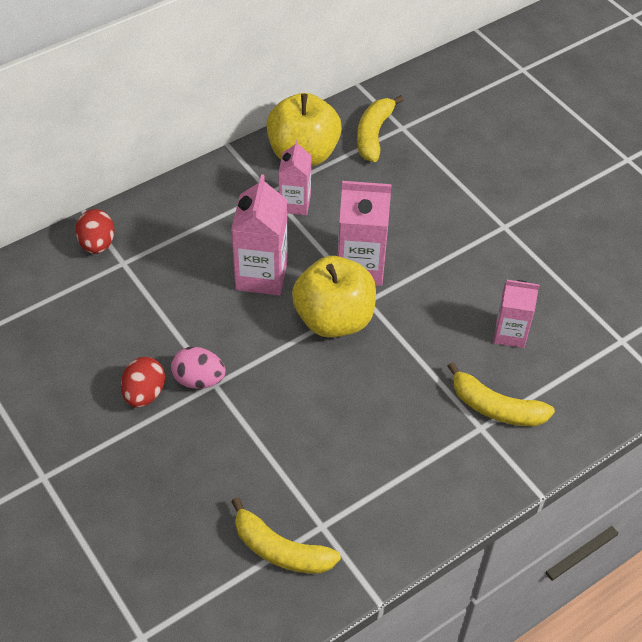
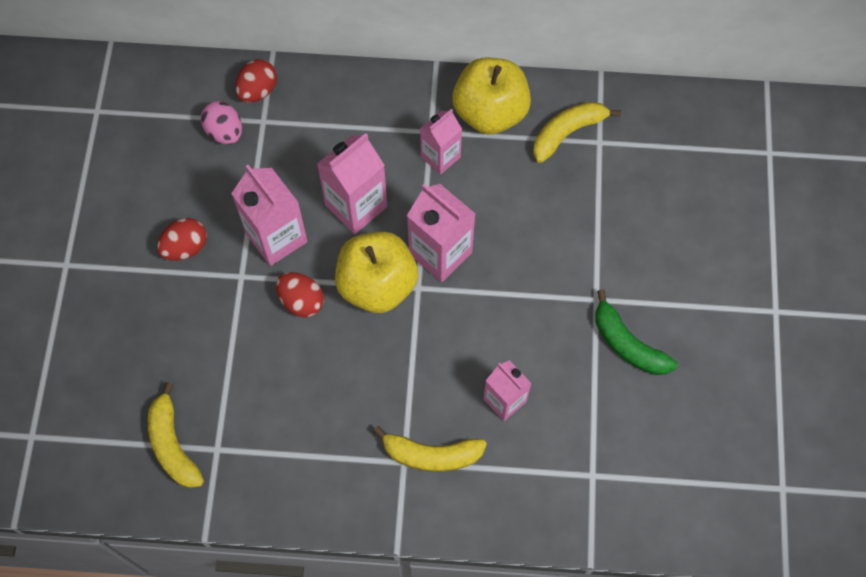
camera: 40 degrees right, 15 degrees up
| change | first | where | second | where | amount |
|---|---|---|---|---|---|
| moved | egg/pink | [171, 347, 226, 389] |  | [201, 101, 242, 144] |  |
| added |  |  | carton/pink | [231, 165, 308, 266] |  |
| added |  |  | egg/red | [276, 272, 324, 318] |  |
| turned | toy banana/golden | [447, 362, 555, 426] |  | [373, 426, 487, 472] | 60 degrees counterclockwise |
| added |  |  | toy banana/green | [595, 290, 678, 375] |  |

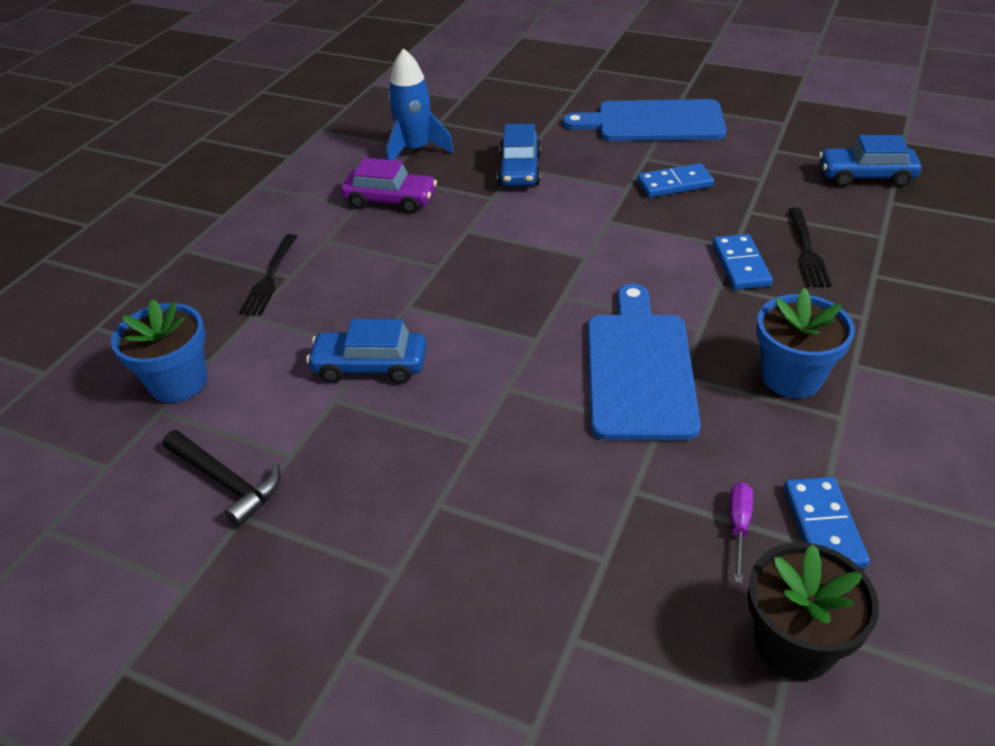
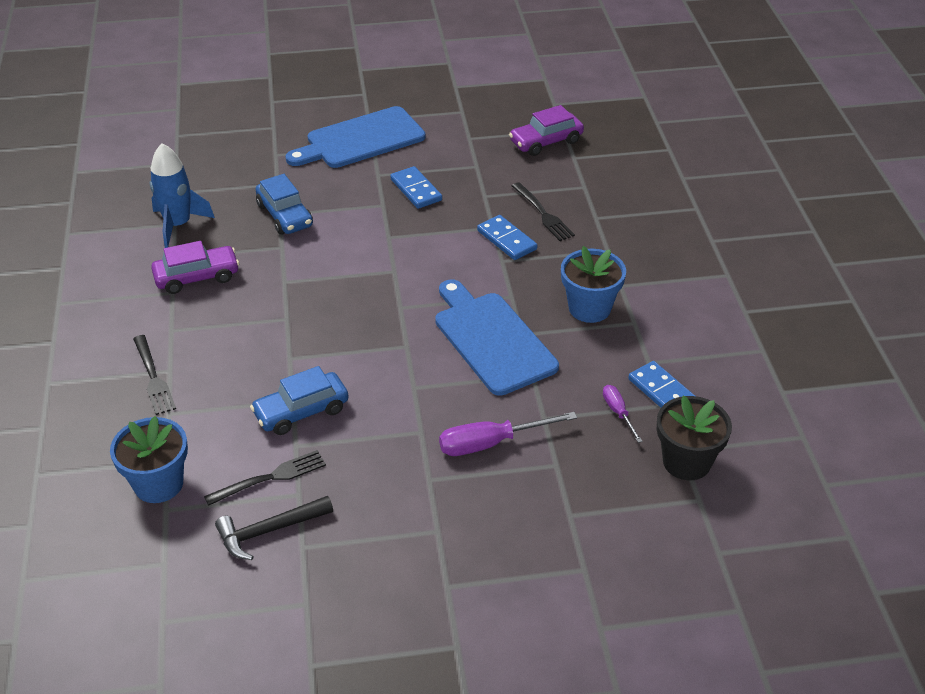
camera: 35 degrees left, 0 degrees up
| change | first | where | second | where | amount |
|---|---|---|---|---|---|
| added |  |  | dinner fork/black | [204, 450, 326, 506] |  |
| turned | claw hammer/black | [163, 430, 281, 527] |  | [215, 496, 333, 560] | 150 degrees clockwise |
| turned | domino/cobalt | [637, 163, 714, 197] |  | [390, 166, 442, 209] | 75 degrees counterclockwise |
| added |  |  | hand screwdriver/royal purple | [439, 412, 577, 456] |  |
| recoloured | toy car/cobalt | [819, 135, 921, 187] | toy car/royal purple | [509, 105, 584, 156] |  |

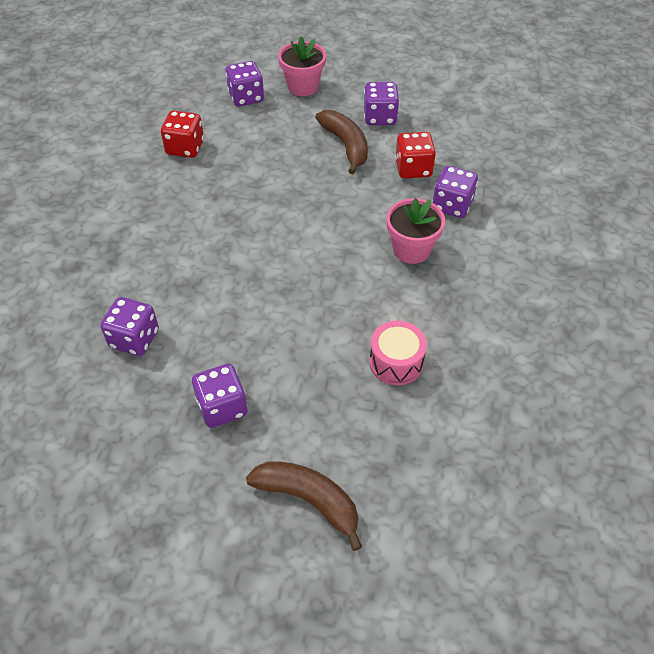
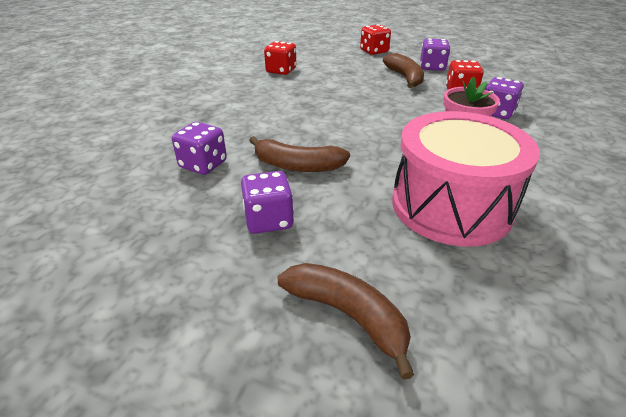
camera: 10 degrees right, 15 degrees down
| change | first | where | second | where | amount |
|---|---|---|---|---|---|
| added |  |  | toy banana/brown | [249, 136, 350, 172] |  |
| replaced | flower pot/pink | [278, 36, 326, 96] | die/red | [360, 24, 391, 55] |  |
| resized | toy drum/pink | [369, 321, 427, 385] |  | [392, 111, 540, 246] | x2.12 |
| removed | die/royal purple | [226, 61, 264, 107] |  |  |  |

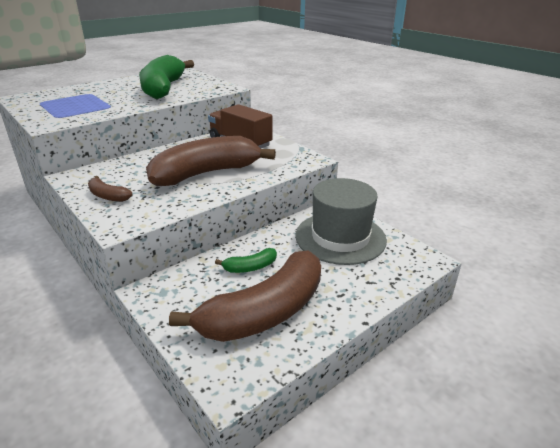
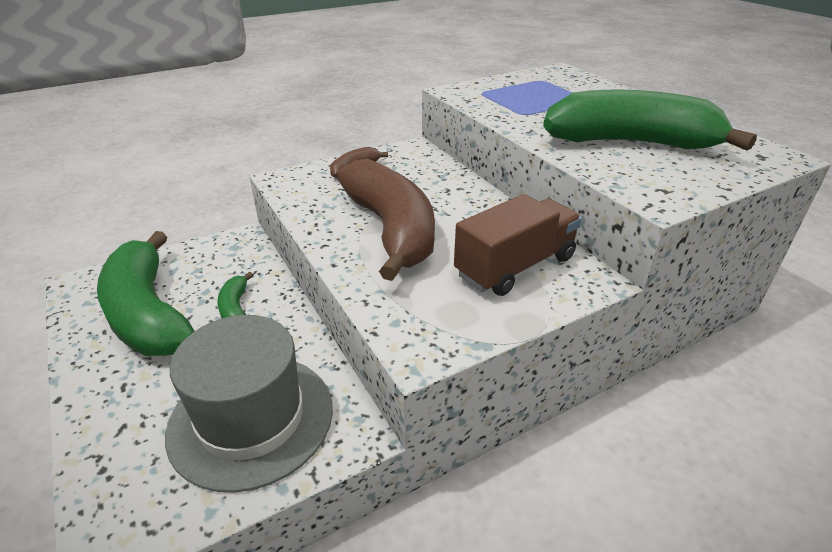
camera: 100 degrees right, 5 degrees up
| change | first | where | second | where | amount |
|---|---|---|---|---|---|
| recoloured | toy banana/brown | [169, 250, 321, 342] | toy banana/green | [97, 231, 194, 356] |  |

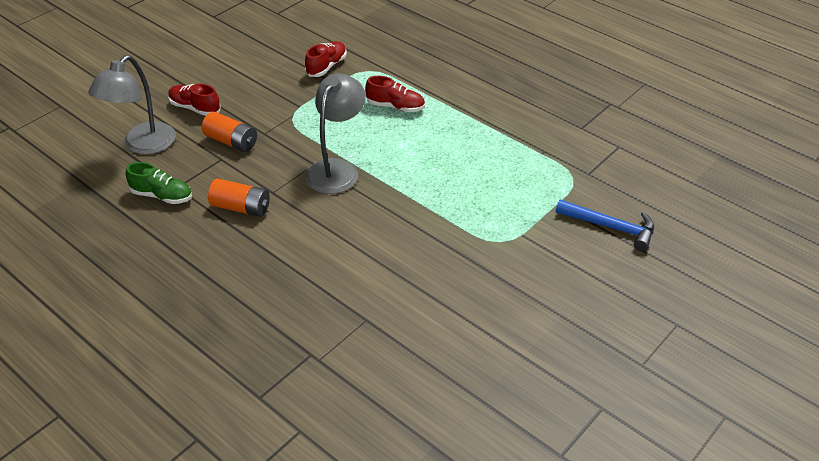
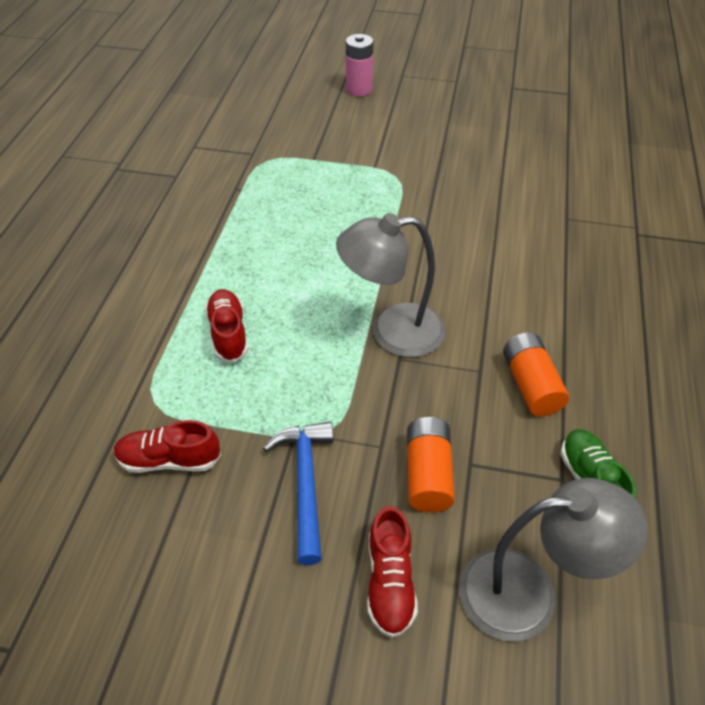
camera: 120 degrees left, 5 degrees up
| change | first | where | second | where | amount |
|---|---|---|---|---|---|
| moved | claw hammer/cobalt | [556, 199, 654, 251] |  | [263, 422, 333, 565] |  |
| added |  |  | battery/pink | [346, 34, 373, 96] |  |

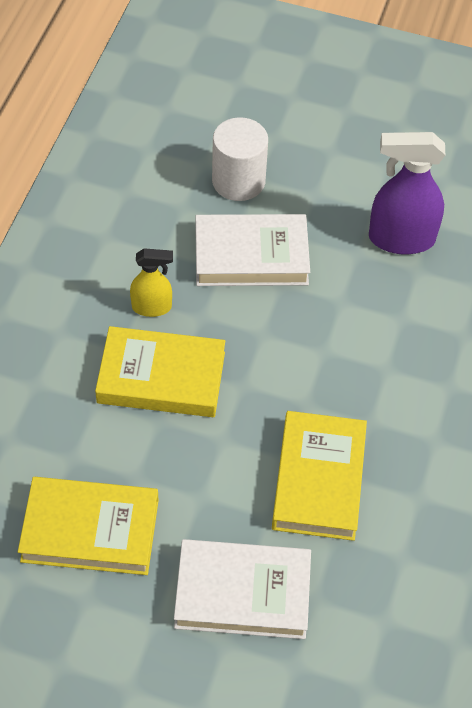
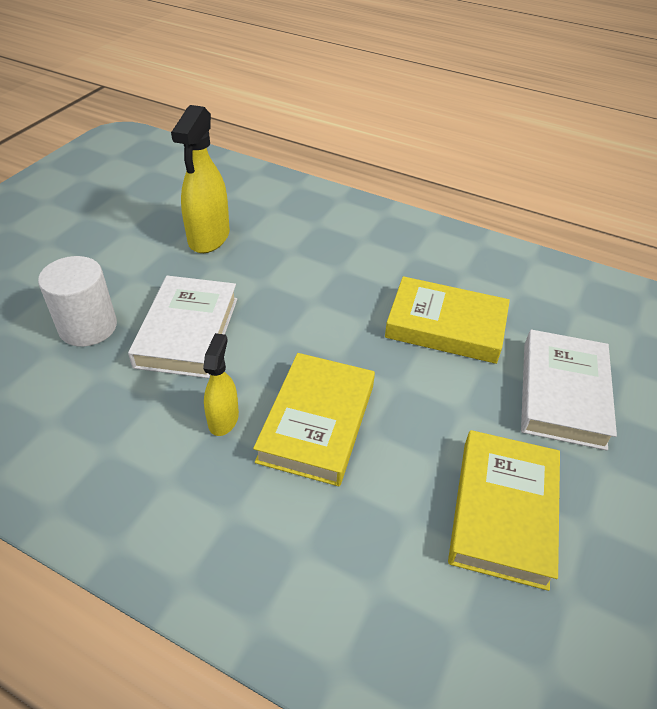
camera: 80 degrees left, 10 degrees down
| change | first | where | second | where | amount |
|---|---|---|---|---|---|
| recoloured | spray bottle/royal purple | [369, 132, 445, 254] | spray bottle/golden | [171, 105, 230, 253] |  |

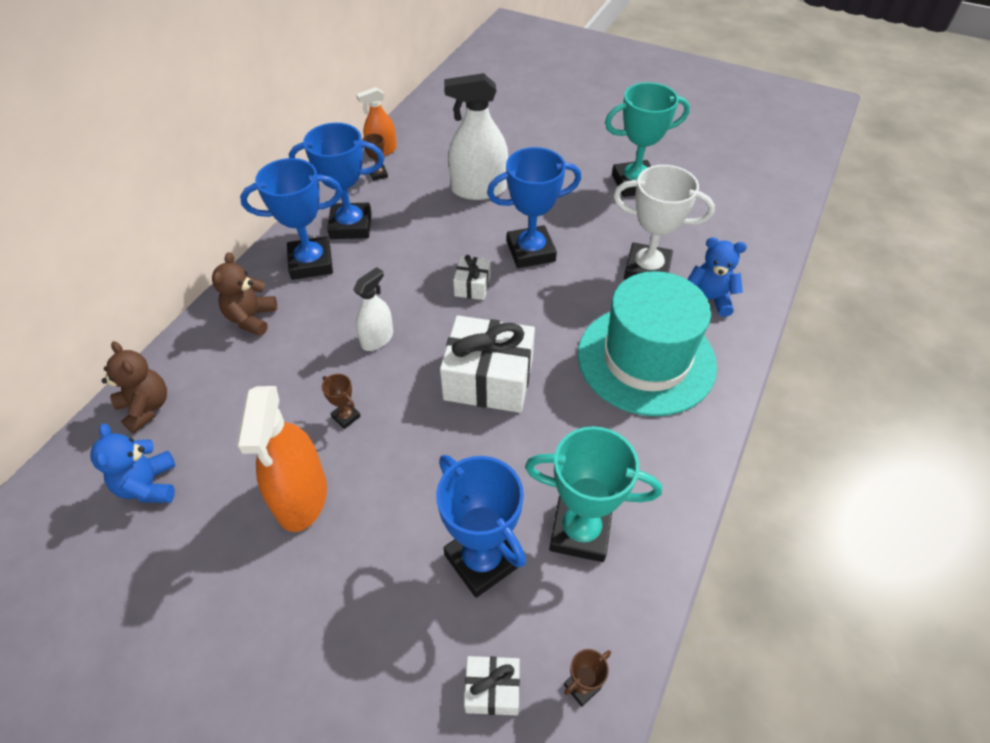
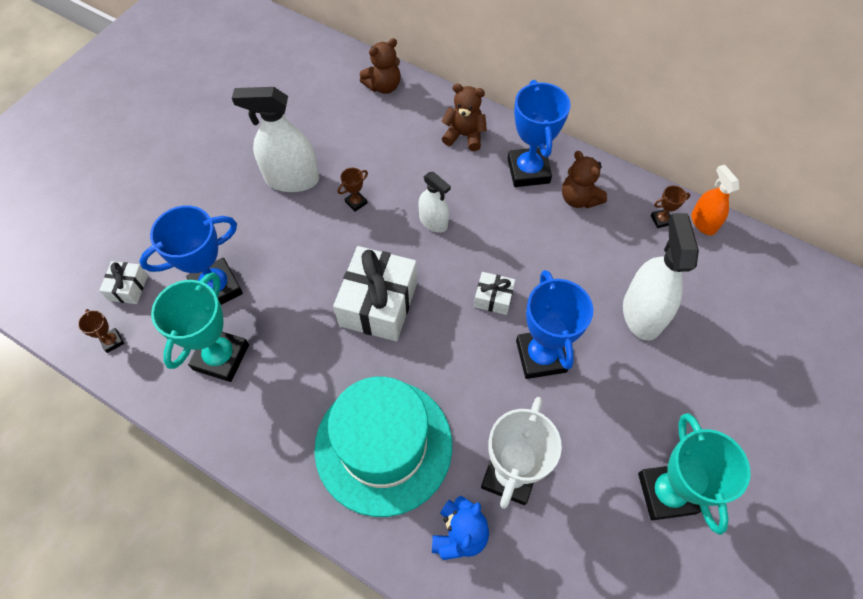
camera: 95 degrees right, 10 degrees up
| change | first | where | second | where | amount |
|---|---|---|---|---|---|
| recoloured | spray bottle/bright orange | [236, 386, 327, 532] | spray bottle/white | [232, 87, 319, 192] |  |
| replaced | prize cup/cobalt | [289, 123, 384, 239] | teddy bear/brown | [562, 151, 607, 208] |  |
| removed | teddy bear/cobalt | [90, 424, 175, 503] |  |  |  |

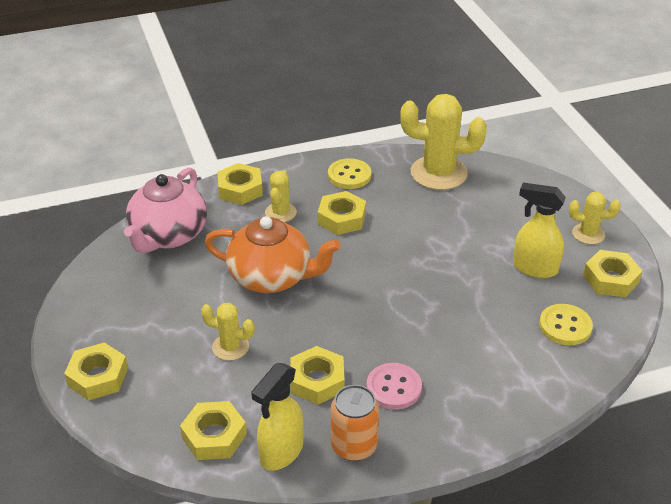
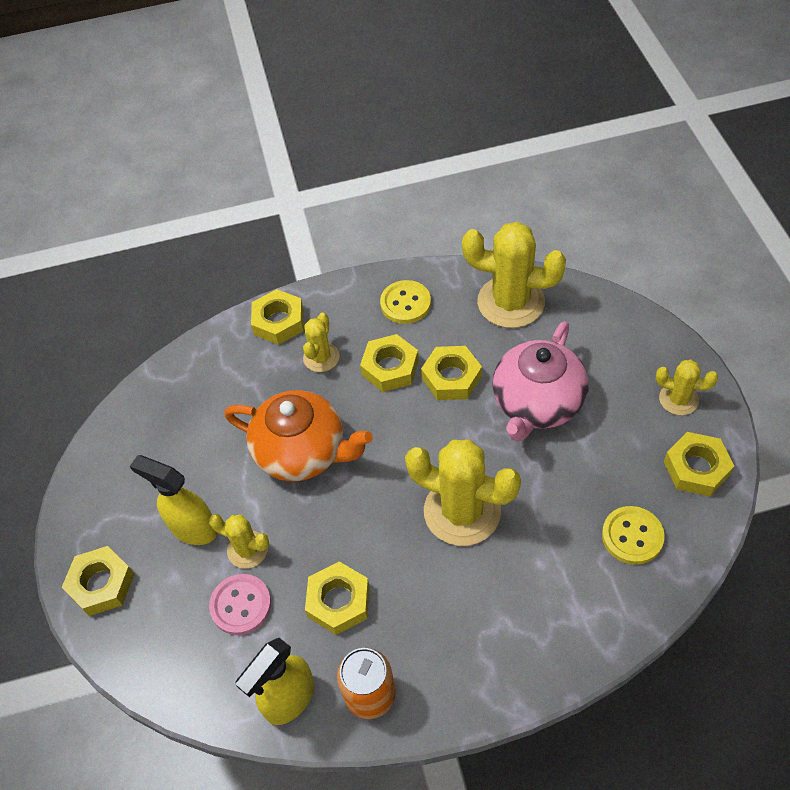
camera: 10 degrees right, 15 degrees up
| change | first | where | second | where | amount |
|---|---|---|---|---|---|
| moved | spray bottle/golden | [513, 183, 566, 278] |  | [130, 455, 217, 545] |  |
| moved | button/pink | [367, 363, 422, 410] |  | [209, 574, 271, 635] |  |
| added |  |  | saguaro cactus/golden | [405, 439, 521, 546] |  |
| moved | hexagon nut/golden | [180, 401, 247, 460] |  | [421, 346, 482, 400] |  |
| moved | teapot/pink | [124, 167, 207, 253] |  | [492, 321, 588, 442] |  |

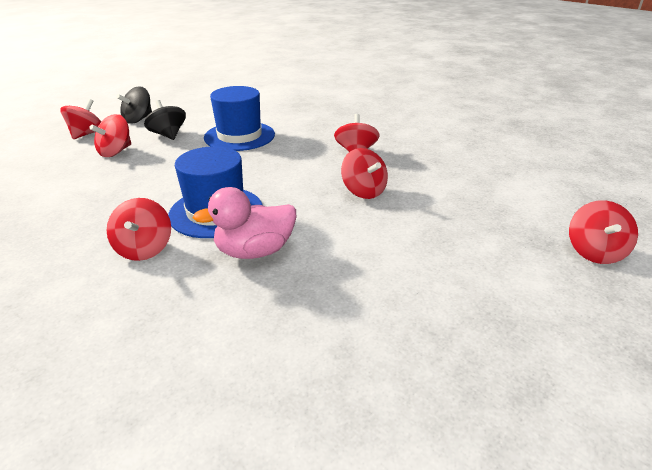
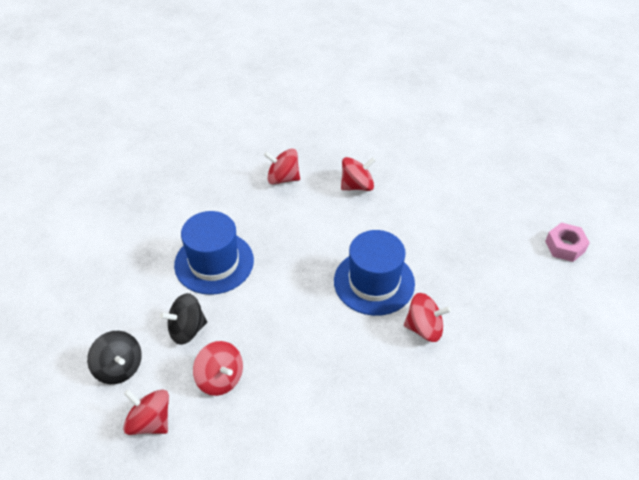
camera: 80 degrees left, 15 degrees up
| change | first | where | second | where | amount |
|---|---|---|---|---|---|
| added |  |  | hexagon nut/pink | [545, 223, 590, 262] |  |
| removed | duck/pink | [193, 187, 296, 259] |  |  |  |
| removed | spinning top/red | [569, 200, 638, 264] |  |  |  |

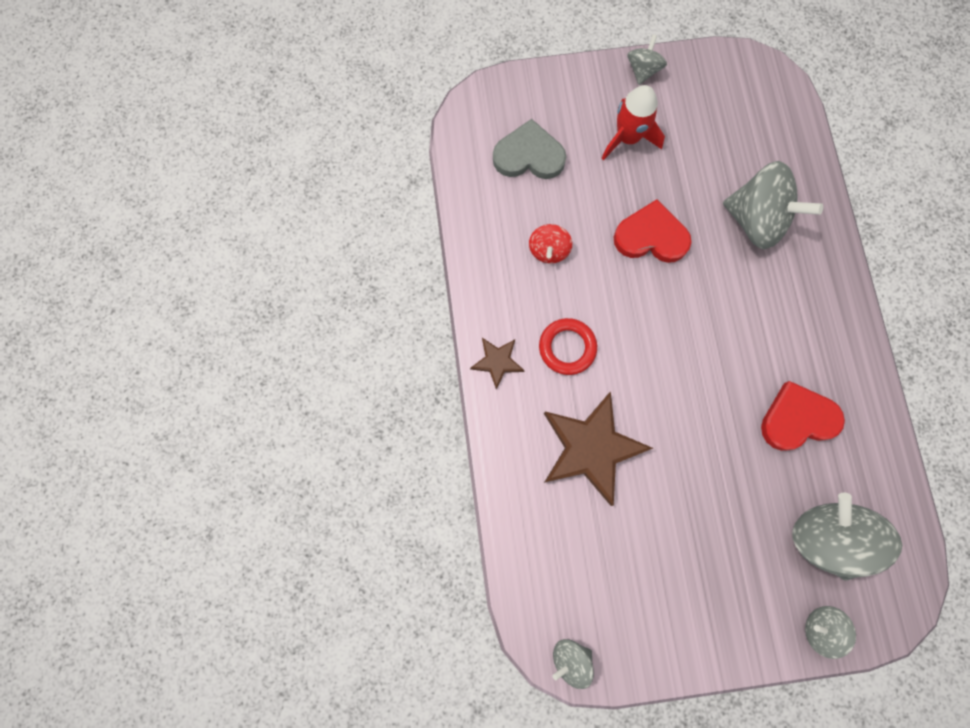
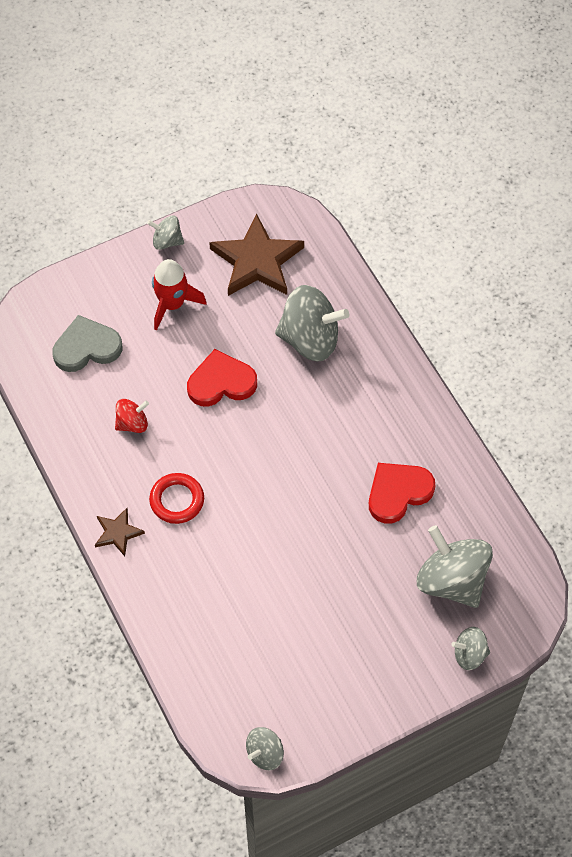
camera: 20 degrees left, 15 degrees down
| change | first | where | second | where | amount |
|---|---|---|---|---|---|
| turned | spinning top/red | [529, 224, 572, 264] |  | [115, 399, 149, 433] | 105 degrees counterclockwise |
| turned | spinning top/grey | [627, 34, 667, 85] |  | [147, 215, 184, 250] | 75 degrees counterclockwise |
| moved | star shape/brown | [544, 392, 653, 506] |  | [209, 213, 304, 296] |  |

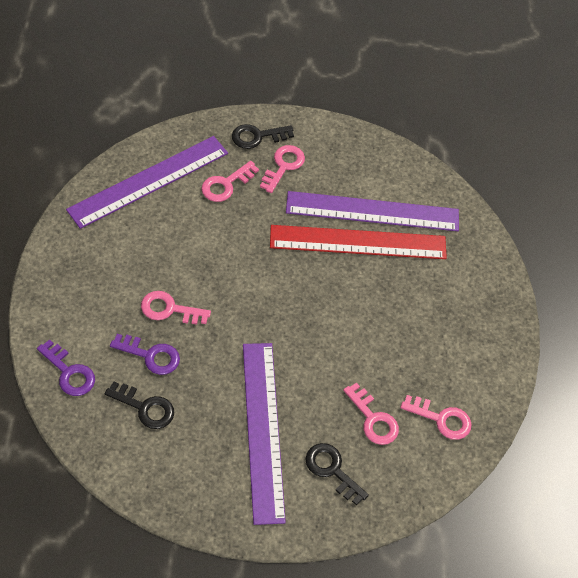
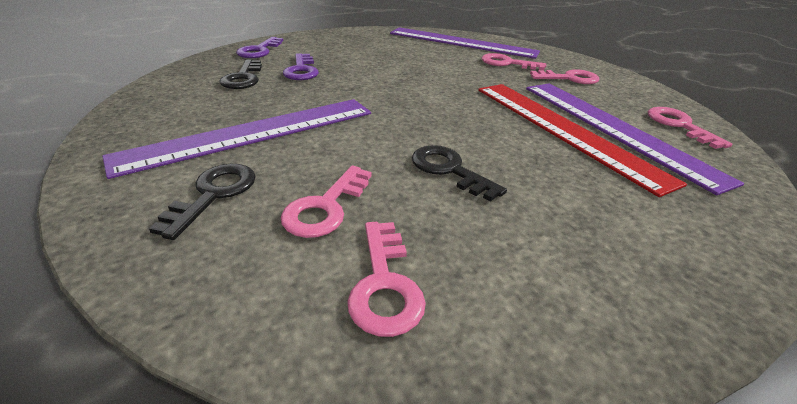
camera: 65 degrees right, 20 degrees down
| change | first | where | second | where | amount |
|---|---|---|---|---|---|
| moved | door key/black | [232, 124, 294, 149] |  | [412, 145, 507, 202] |  |
| moved | door key/pink | [141, 291, 211, 325] |  | [648, 107, 732, 149] |  |

